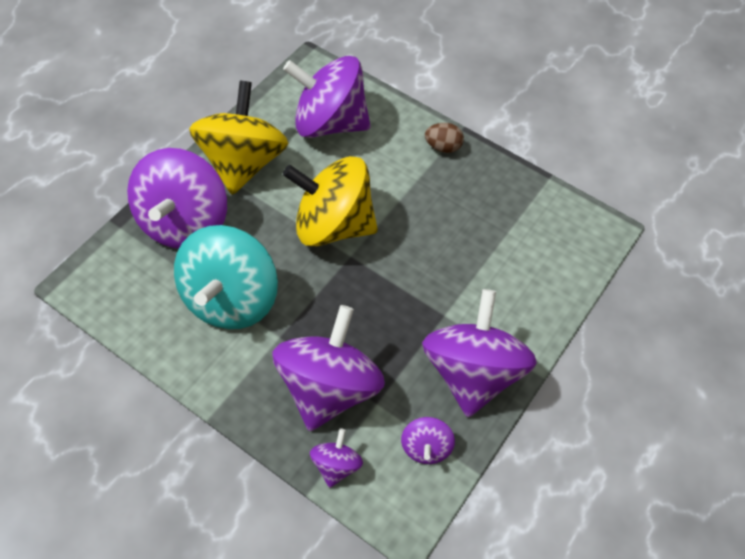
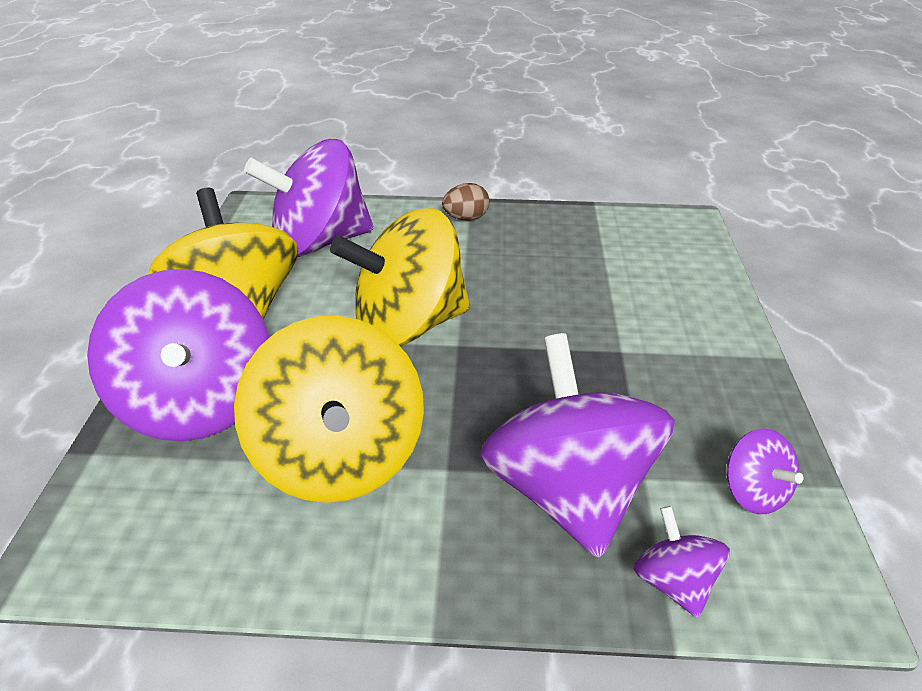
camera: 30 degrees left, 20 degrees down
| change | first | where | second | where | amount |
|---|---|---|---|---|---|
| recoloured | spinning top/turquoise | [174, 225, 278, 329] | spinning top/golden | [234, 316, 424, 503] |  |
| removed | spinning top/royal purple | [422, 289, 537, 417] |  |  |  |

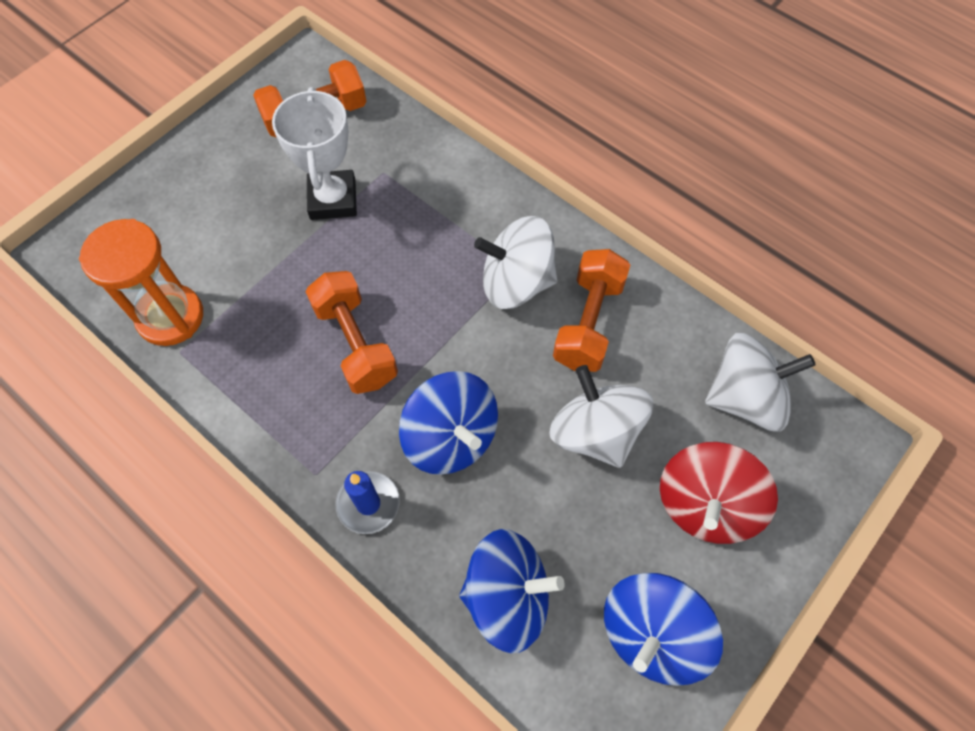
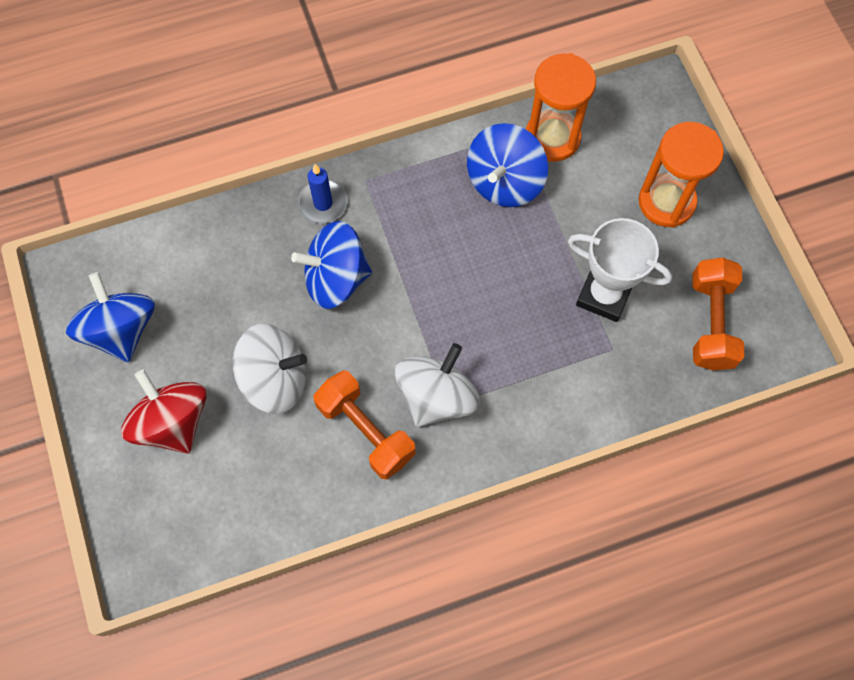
camera: 120 degrees right, 5 degrees up
| change | first | where | second | where | amount |
|---|---|---|---|---|---|
| moved | spinning top/cobalt | [459, 529, 565, 653] |  | [467, 123, 548, 207] |  |
| added |  |  | sandglass/bright orange | [639, 122, 724, 228] |  |
| removed | dumbbell/bright orange | [305, 271, 398, 394] |  |  |  |
| removed | spinning top/white | [705, 333, 816, 432] |  |  |  |

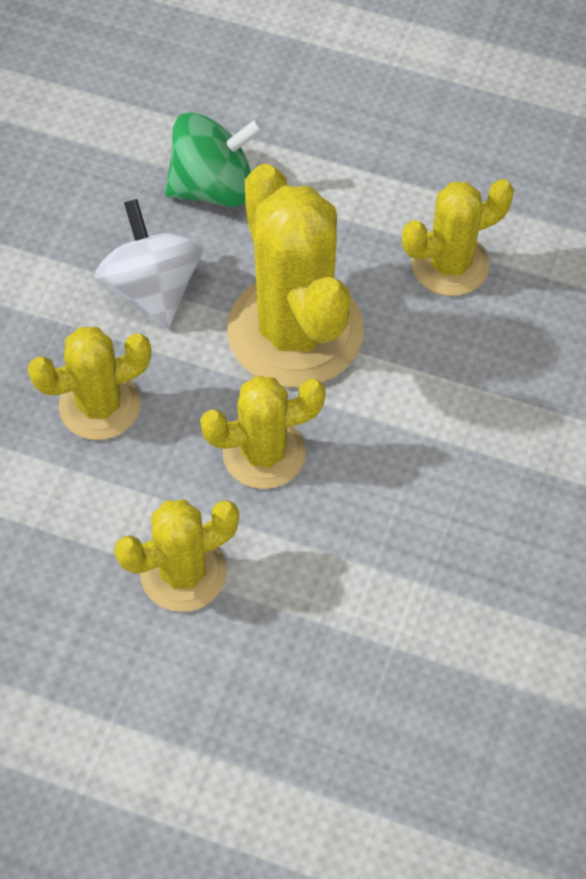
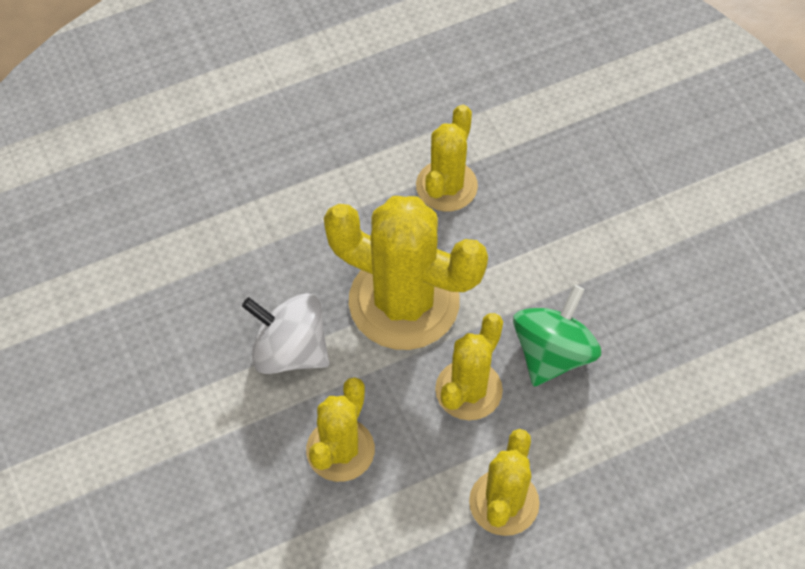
camera: 45 degrees left, 0 degrees up
| change | first | where | second | where | amount |
|---|---|---|---|---|---|
| moved | spinning top/green | [165, 112, 264, 207] |  | [513, 285, 601, 386] |  |

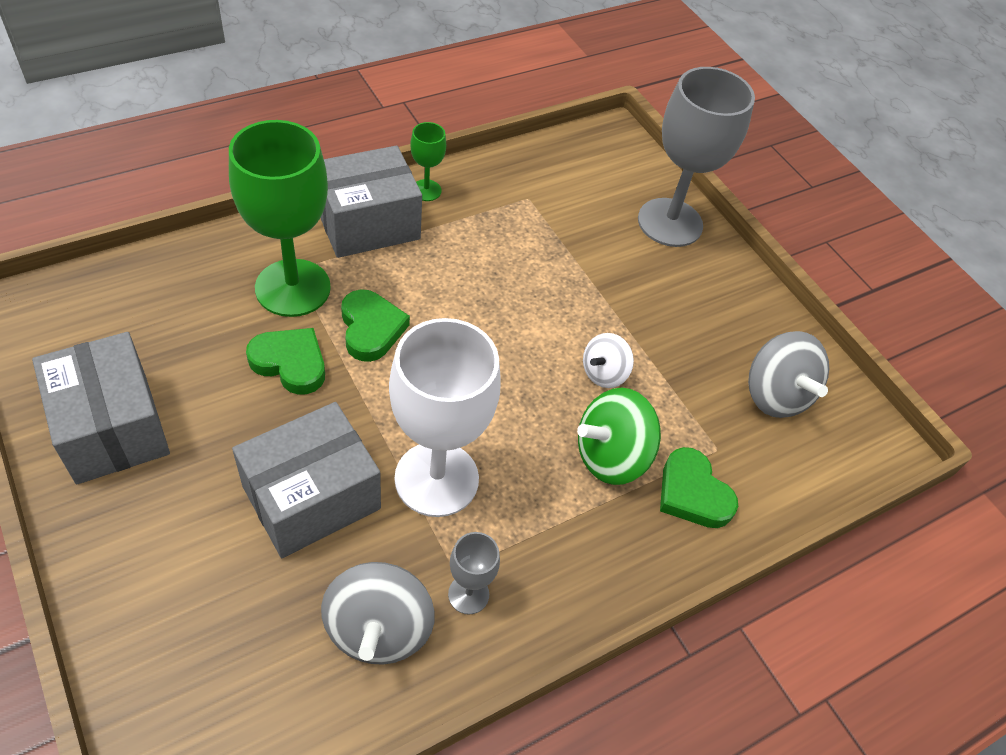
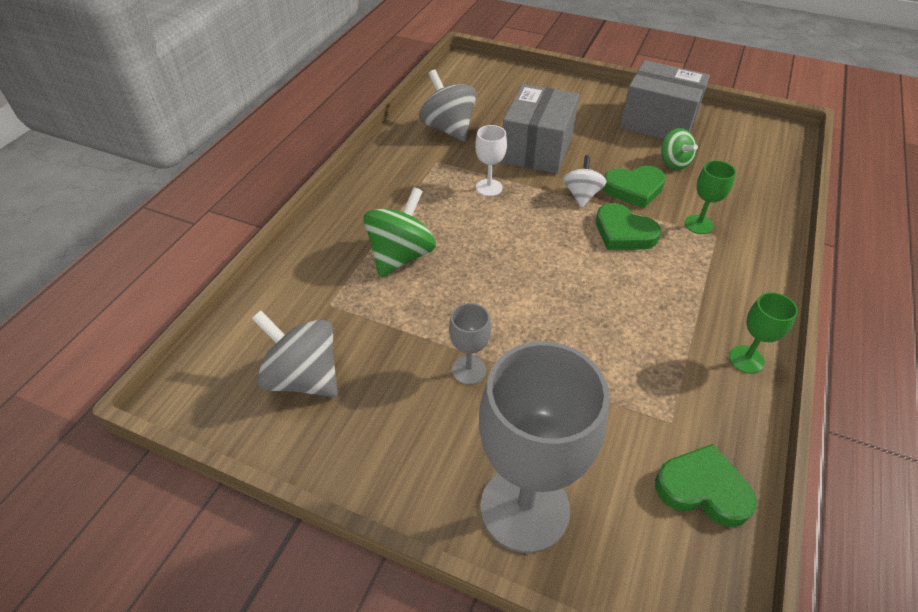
camera: 150 degrees right, 5 degrees down
| change | first | where | second | where | amount |
|---|---|---|---|---|---|
| moved | wine glass/grey | [448, 532, 500, 615] |  | [449, 303, 491, 385] |  |
| resized | wine glass/white | [389, 318, 501, 517] |  | [475, 125, 507, 196] | x0.45 |
| moved | spinning top/white | [583, 333, 634, 388] |  | [563, 155, 607, 208] |  |
| moved | heart shape/green | [660, 447, 738, 528] |  | [655, 444, 757, 527] |  |
| added |  |  | spinning top/green | [661, 128, 698, 170] |  |
| resized | wine glass/green | [229, 120, 331, 317] |  | [685, 160, 736, 234] | x0.45 |
| removed | parcel/grey | [320, 146, 422, 258] |  |  |  |

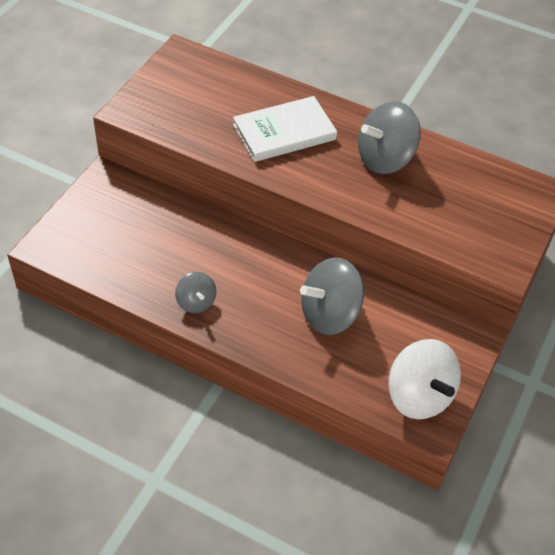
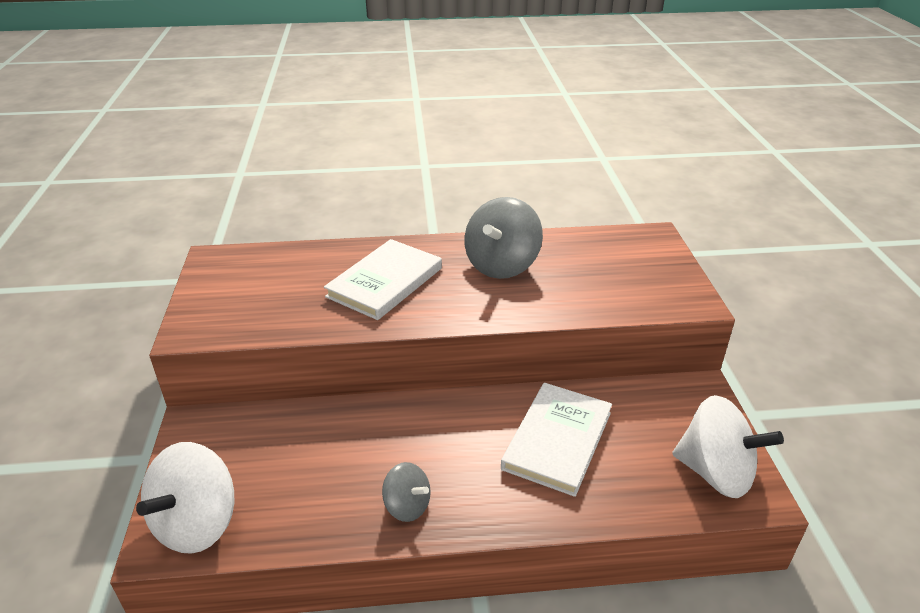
camera: 30 degrees left, 15 degrees down
| change | first | where | second | where | amount |
|---|---|---|---|---|---|
| added |  |  | spinning top/white | [136, 442, 234, 554] |  |
| replaced | spinning top/grey | [300, 257, 364, 335] | book/white | [501, 383, 612, 497] |  |

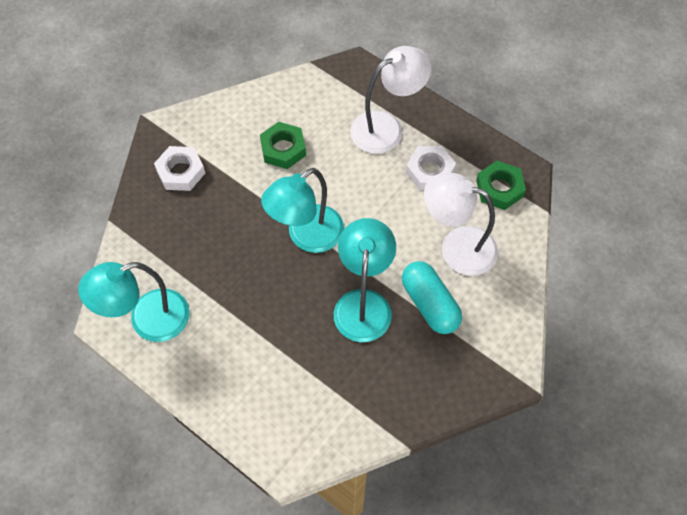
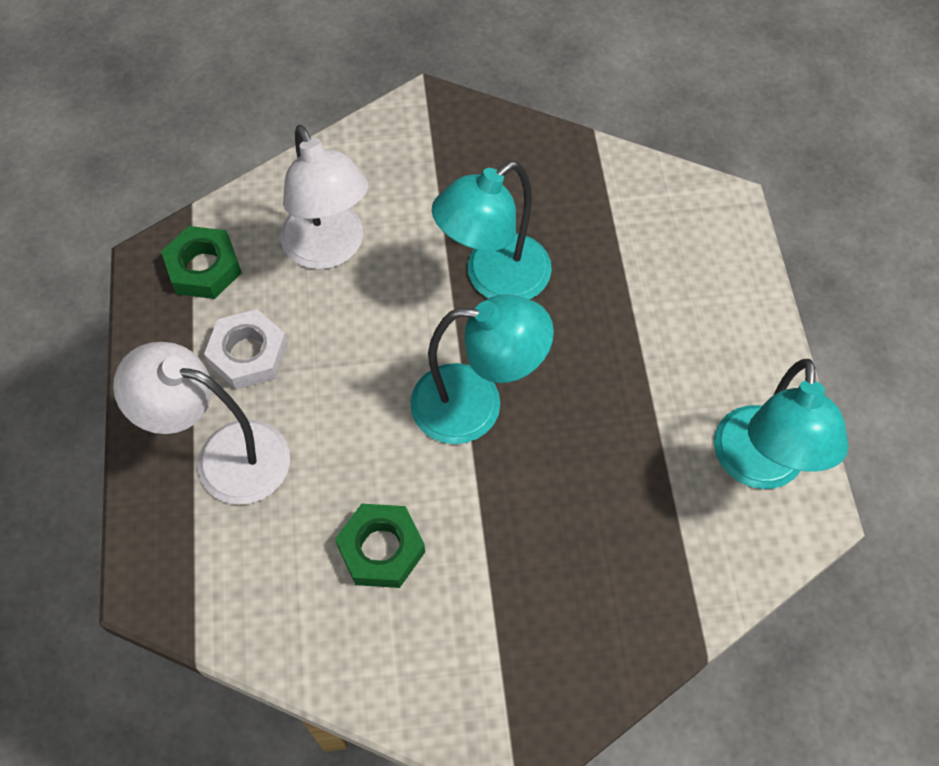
camera: 135 degrees left, 0 degrees up
| change | first | where | second | where | amount |
|---|---|---|---|---|---|
| turned | reading lamp/turquoise | [78, 262, 190, 342] |  | [714, 359, 849, 489] | 75 degrees clockwise |
| removed | hexagon nut/white | [154, 146, 205, 191] |  |  |  |
| removed | pill/turquoise | [402, 261, 462, 334] |  |  |  |

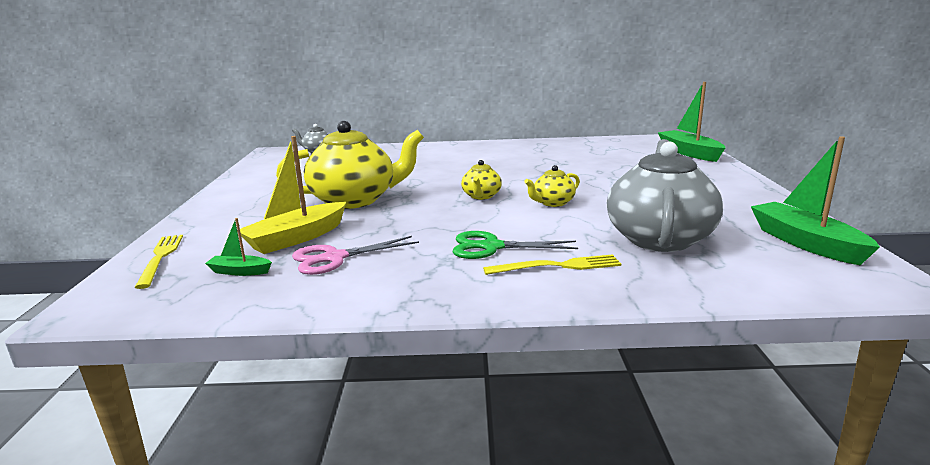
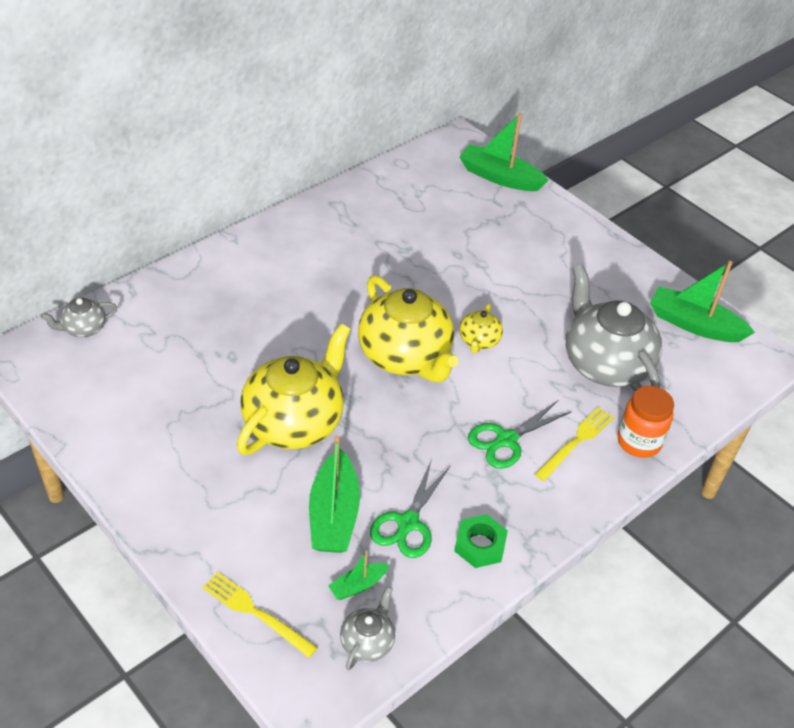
camera: 45 degrees left, 25 degrees up
| change | first | where | second | where | amount |
|---|---|---|---|---|---|
| recoloured | boat/golden | [237, 136, 346, 254] | boat/green | [309, 435, 360, 553] |  |
| added |  |  | teapot/grey | [340, 587, 395, 670] |  |
| resized | teapot/golden | [461, 160, 502, 200] |  | [358, 275, 458, 382] | x2.16 |
| recoloured | scissors/pink | [292, 236, 419, 275] | scissors/green | [370, 459, 451, 558] |  |
| added |  |  | hexagon nut/green | [454, 514, 508, 568] |  |
| added |  |  | preserve jar/bright orange | [618, 386, 674, 458] |  |

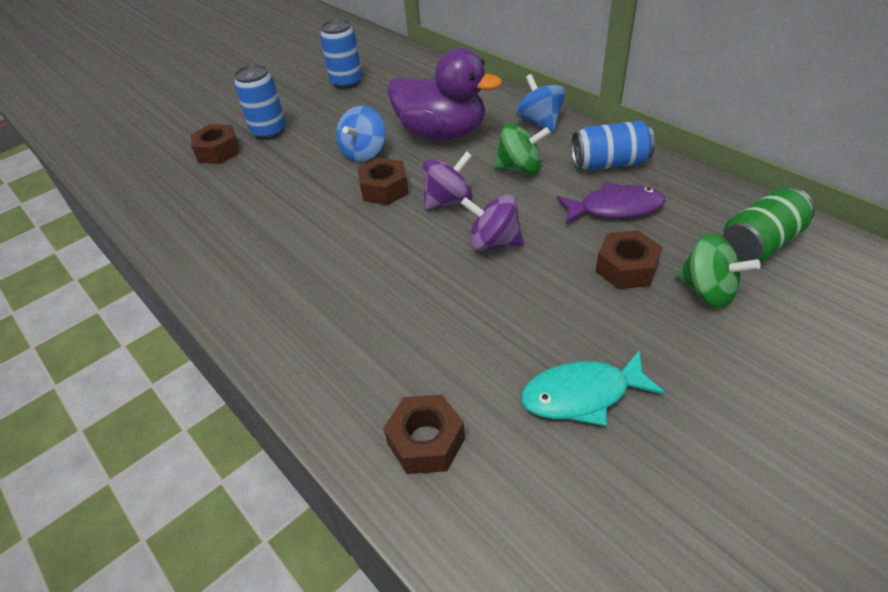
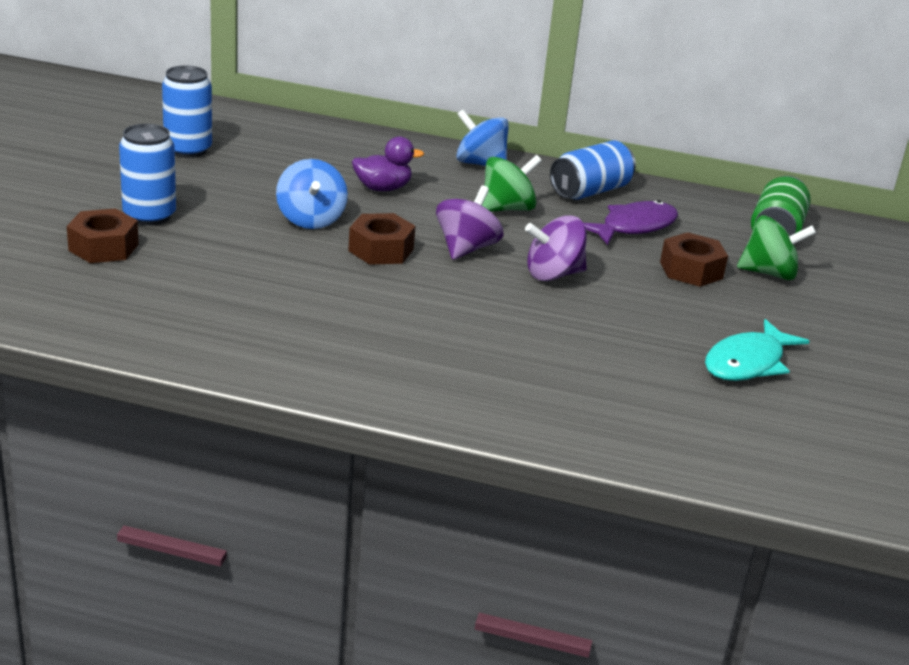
camera: 40 degrees left, 15 degrees down
| change | first | where | second | where | amount |
|---|---|---|---|---|---|
| resized | duck/royal purple | [387, 48, 502, 140] |  | [352, 136, 424, 191] | x0.49 |
| removed | hexagon nut/brown | [383, 394, 465, 474] |  |  |  |

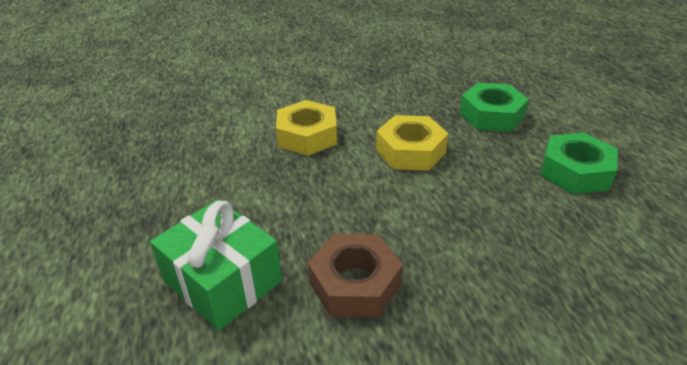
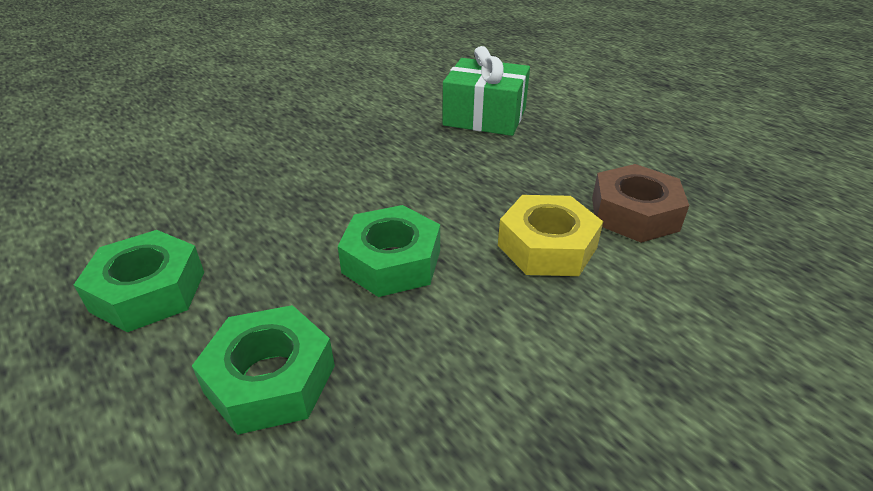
camera: 155 degrees right, 0 degrees up
| change | first | where | second | where | amount |
|---|---|---|---|---|---|
| recoloured | hexagon nut/golden | [376, 115, 448, 171] | hexagon nut/green | [338, 205, 440, 297] |  |
| moved | hexagon nut/brown | [308, 234, 403, 318] |  | [592, 164, 689, 243] |  |

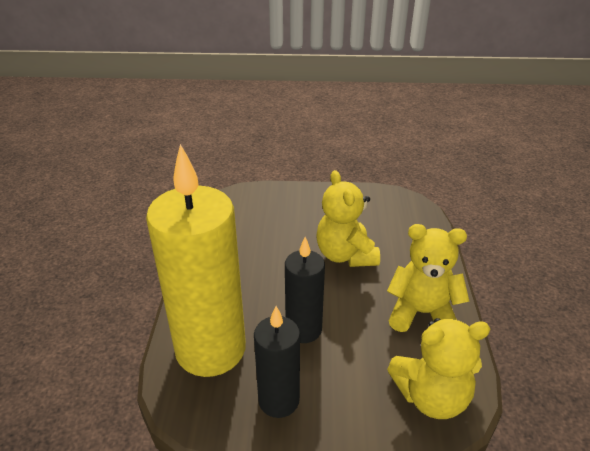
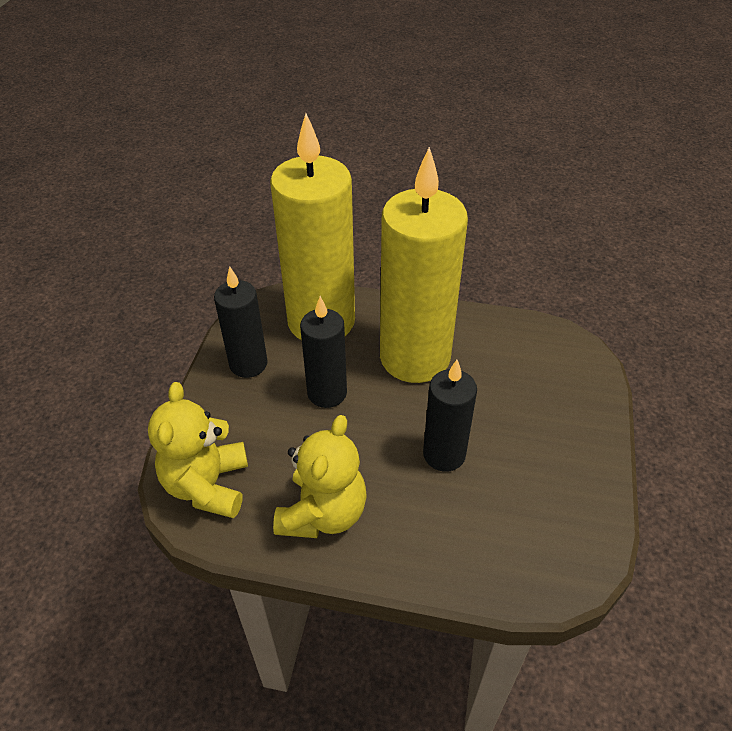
camera: 100 degrees right, 10 degrees up
| change | first | where | second | where | amount |
|---|---|---|---|---|---|
| added |  |  | wax candle/golden | [380, 147, 468, 383] |  |
| replaced | teddy bear/golden | [316, 170, 380, 267] | wax candle/black | [423, 360, 477, 472] |  |

